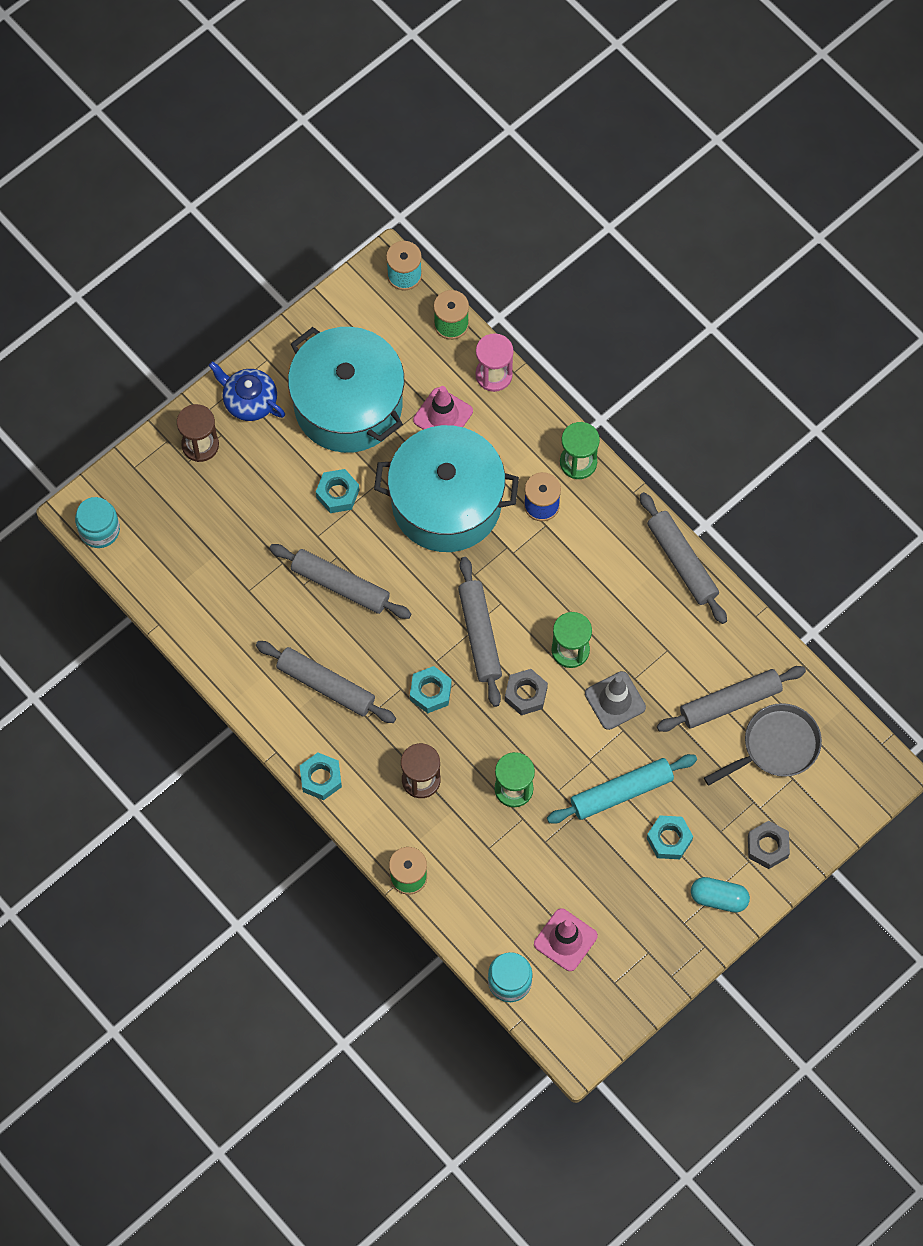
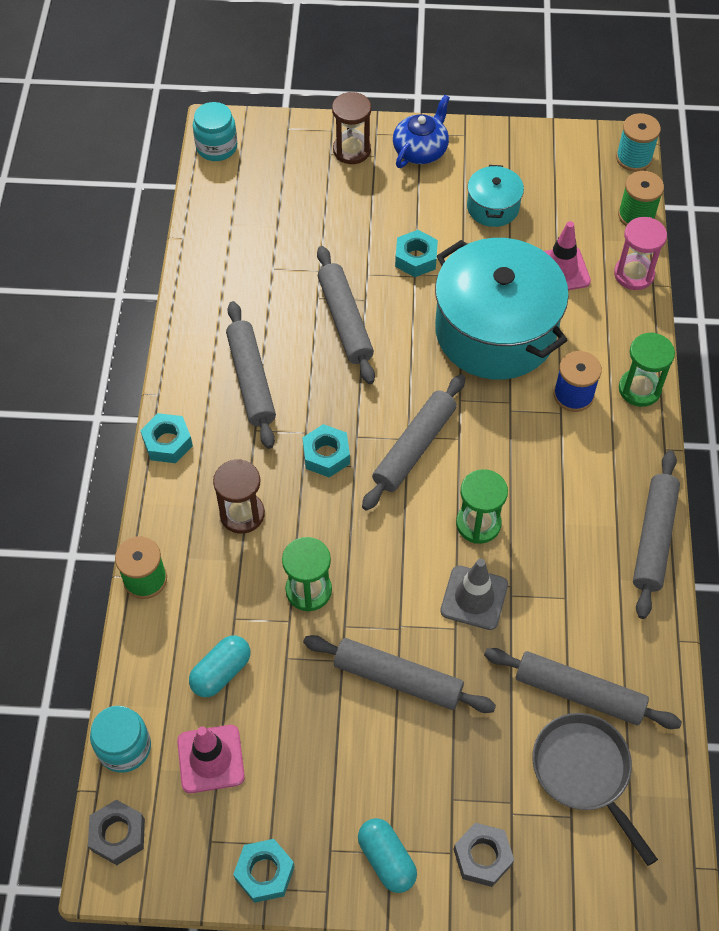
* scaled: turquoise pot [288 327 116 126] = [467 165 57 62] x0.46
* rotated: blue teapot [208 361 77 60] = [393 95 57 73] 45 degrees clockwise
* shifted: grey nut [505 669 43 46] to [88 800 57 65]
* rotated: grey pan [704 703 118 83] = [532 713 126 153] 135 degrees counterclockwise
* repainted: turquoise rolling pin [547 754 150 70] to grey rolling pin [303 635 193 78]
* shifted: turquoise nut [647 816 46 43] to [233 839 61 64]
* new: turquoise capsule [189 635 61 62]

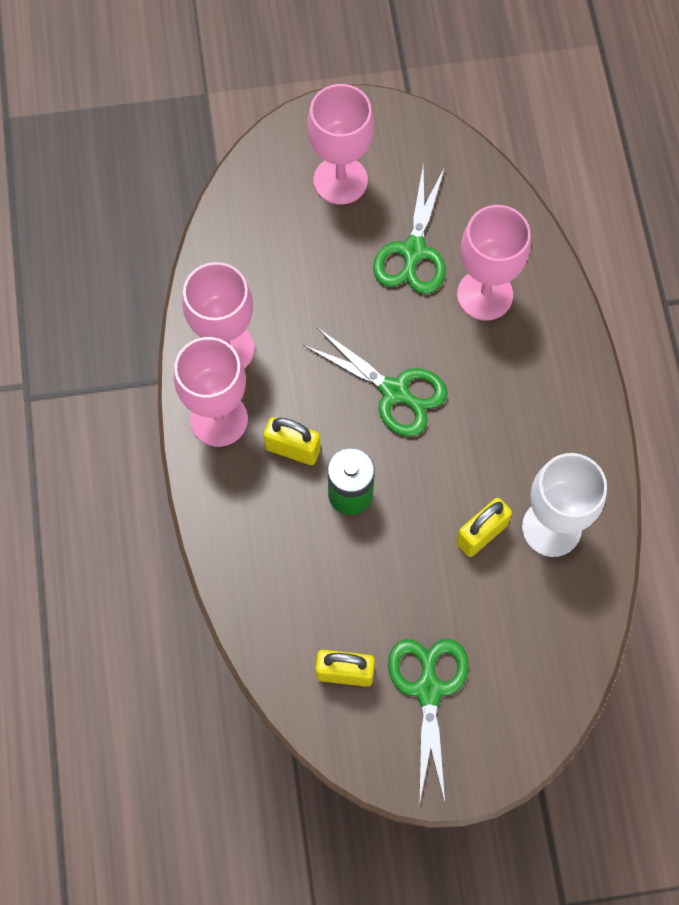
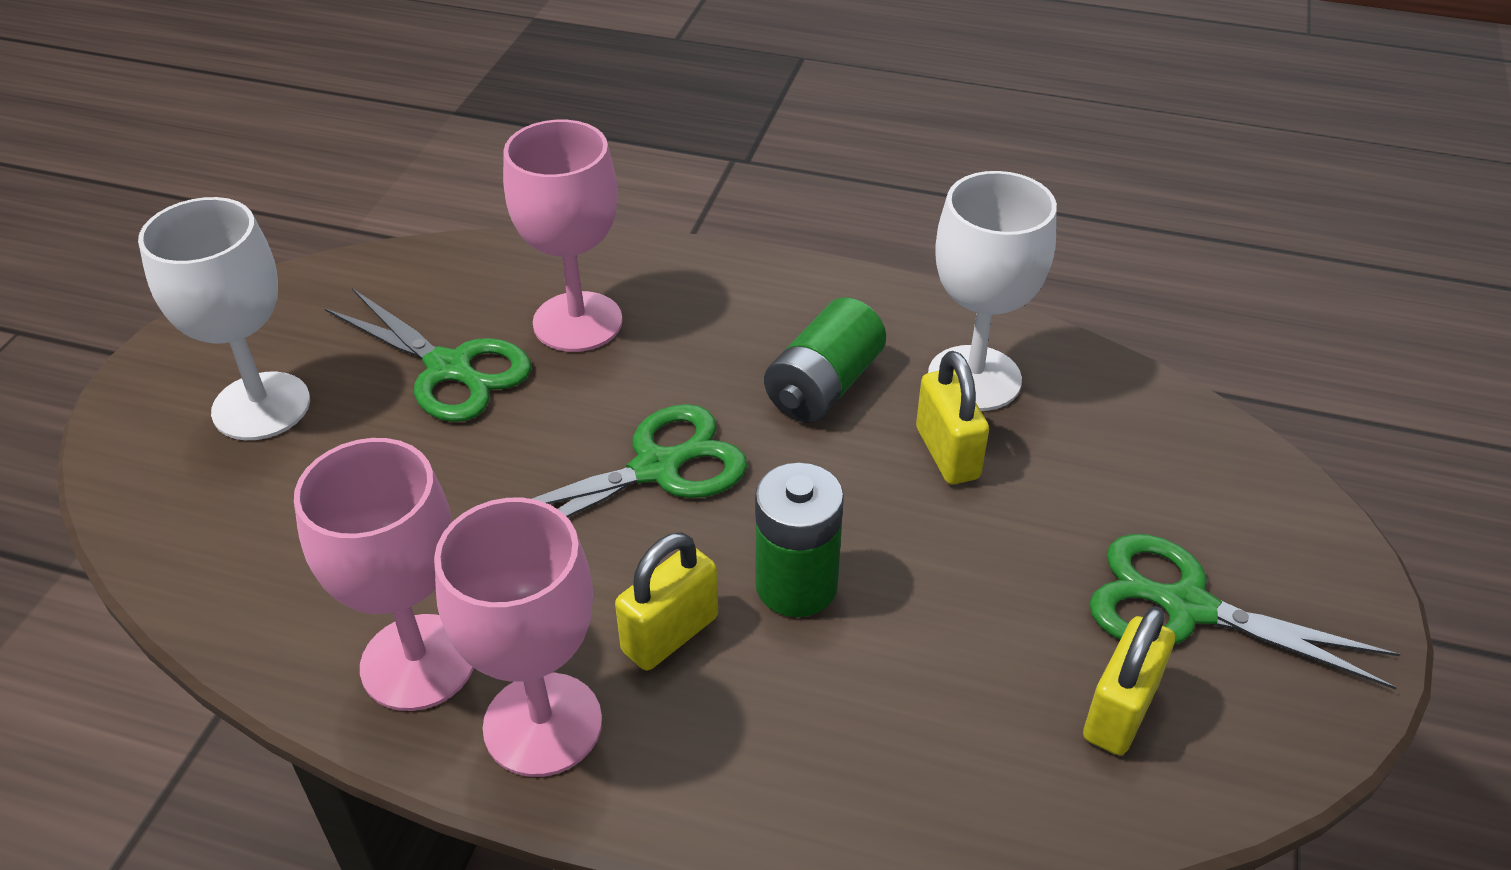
* repainted: pink goblet [307 84 67 121] to white goblet [138 197 172 243]
* new: green battery [764 297 122 126]

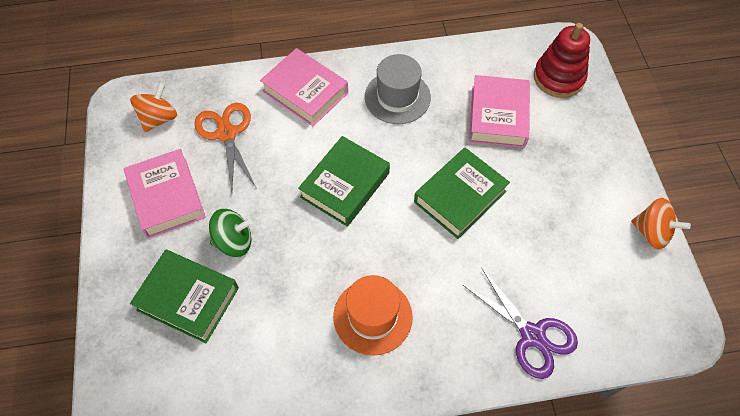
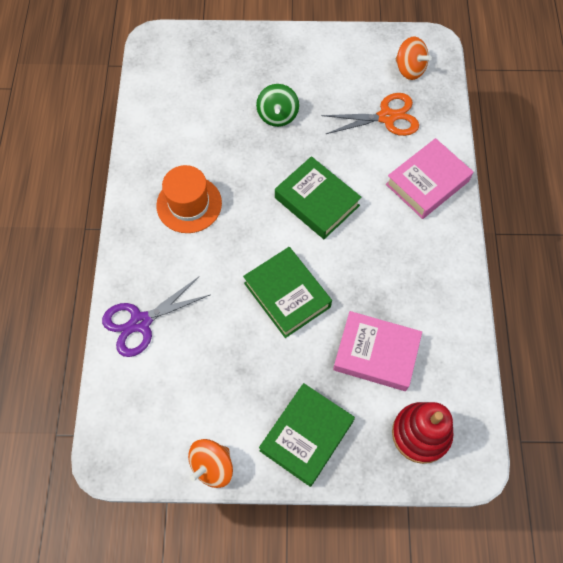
* gone: grey hat [365 54 66 70]
* gone: pink book [124 149 82 89]
* shifted: green book [130 250 109 93] to [259 383 96 104]

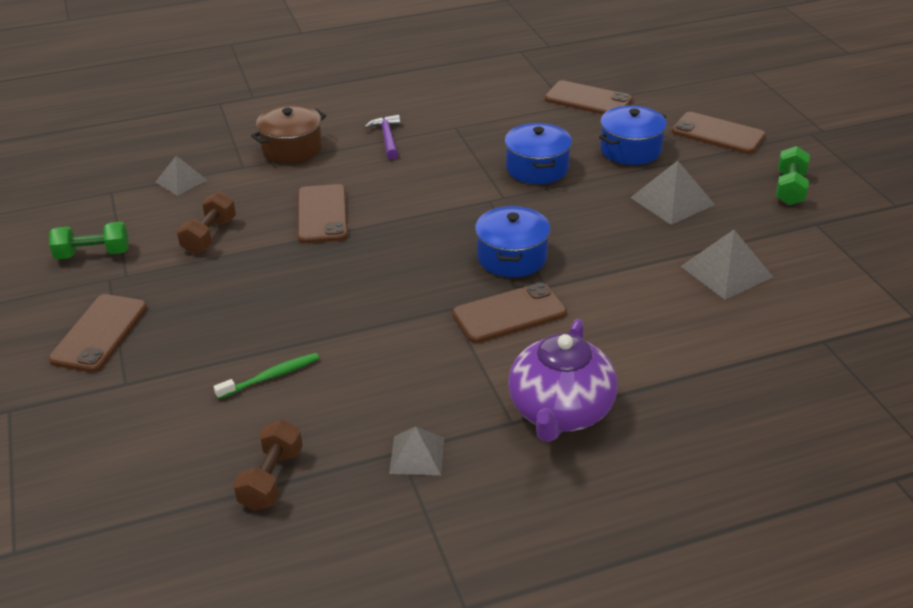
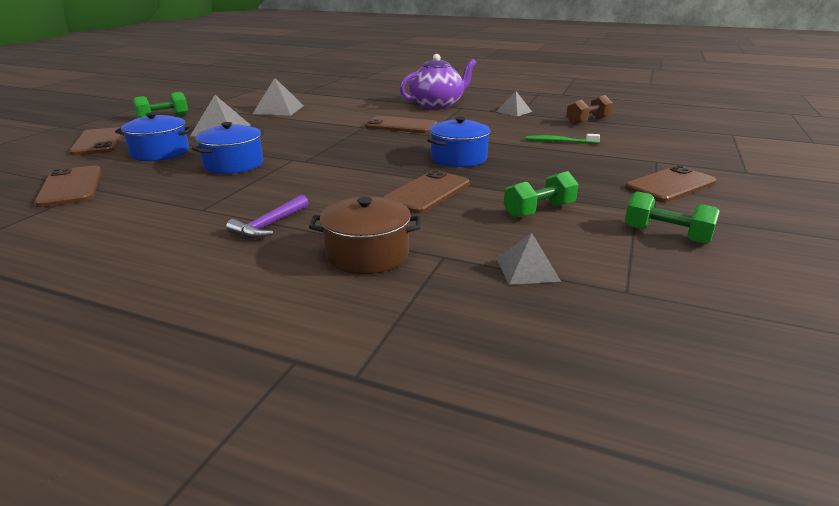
* repainted: brown dumbbell [177 191 59 63] to green dumbbell [504 171 75 47]
* shifted: blue pot [475 206 75 71] to [427 117 64 50]

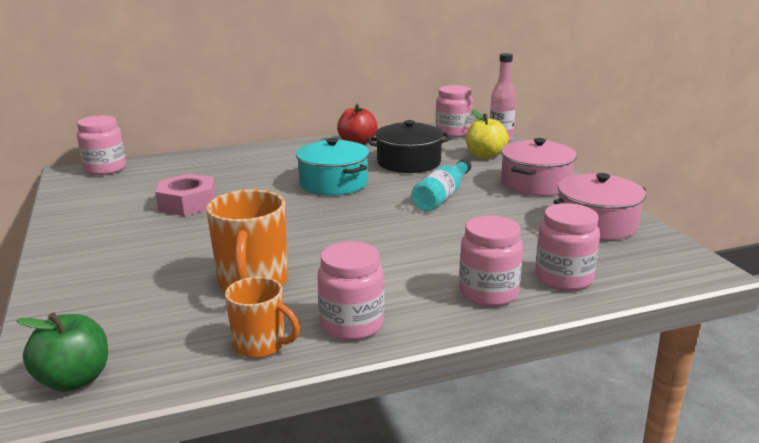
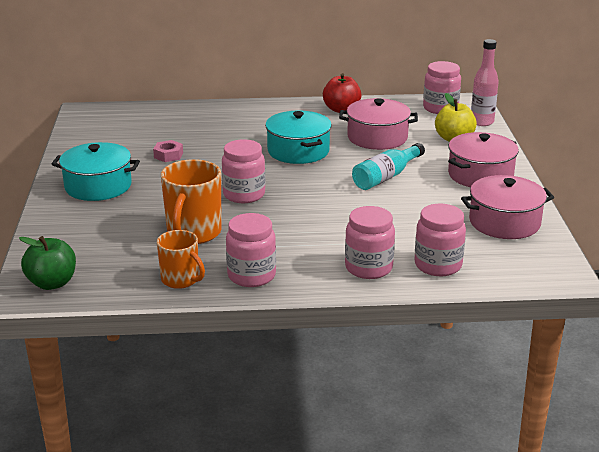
* shifted: pink jar [77 115 49 60] to [222 139 43 64]
* repainted: black pot [367 120 85 53] to pink pot [339 98 79 52]
* scaled: pink nut [155 174 61 42] = [153 140 30 22] x0.57
* new: turquoise pot [52 142 88 59]

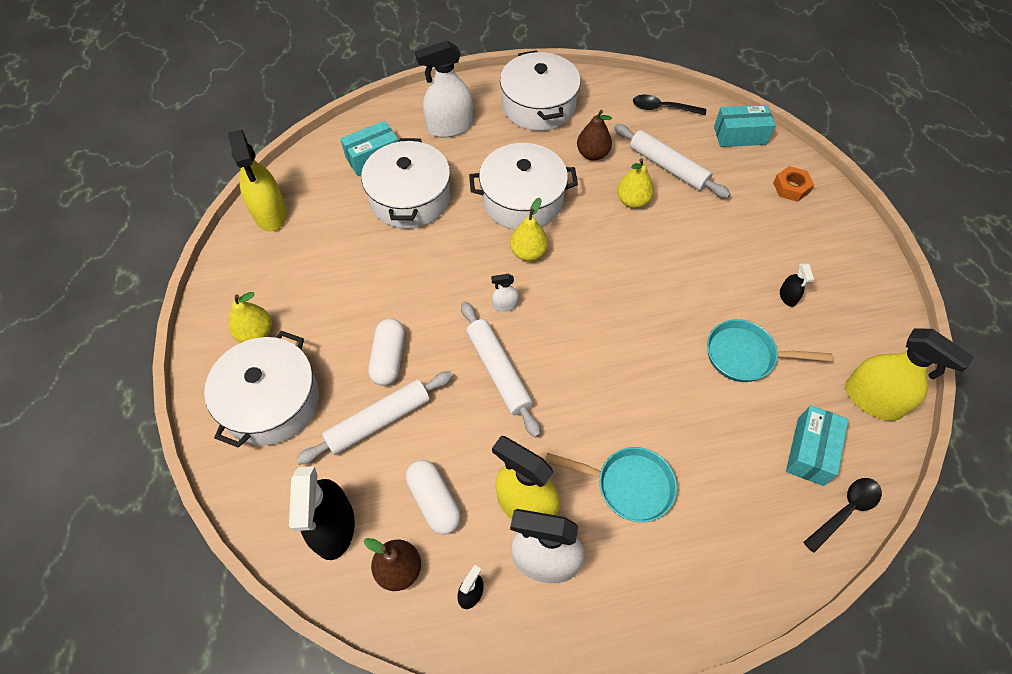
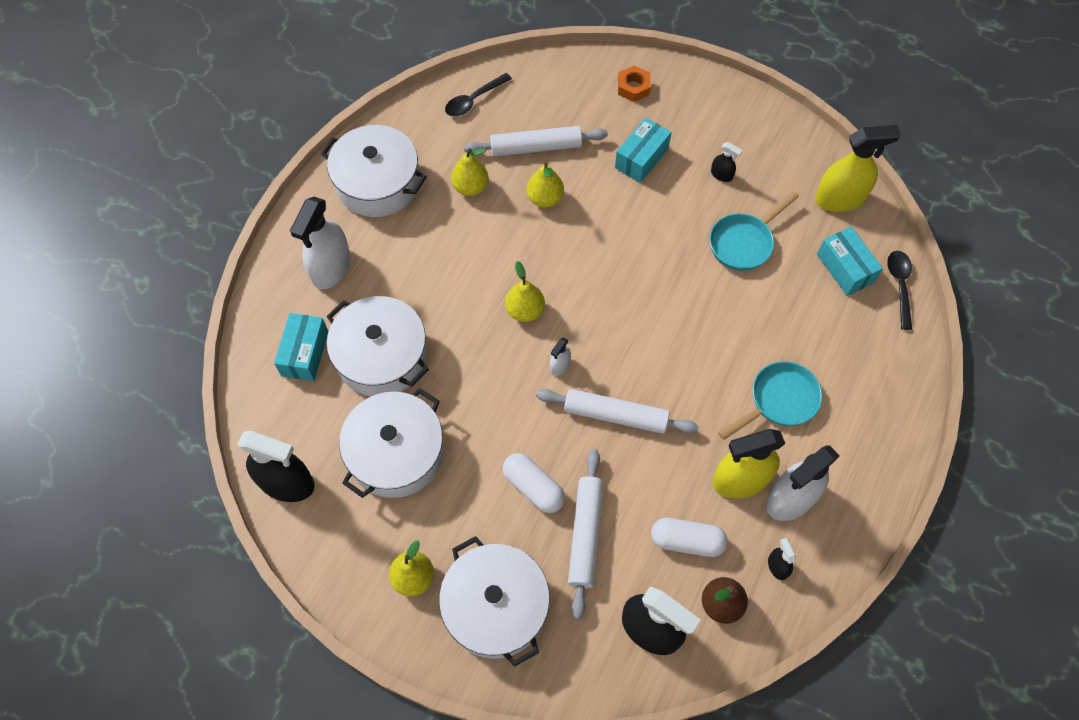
* shifted: turquoise box [714 105 61 42] to [615 117 57 66]
* repainted: brown pear [577 110 35 51] to yellow pear [451 148 38 48]
* repainted: yellow spray bottle [228 129 59 102] to black spray bottle [238 431 77 71]
* shifted: white pot [469 143 109 87] to [339 388 104 110]

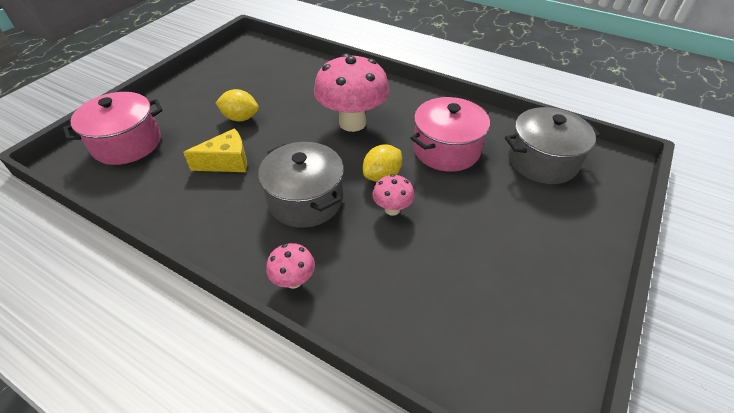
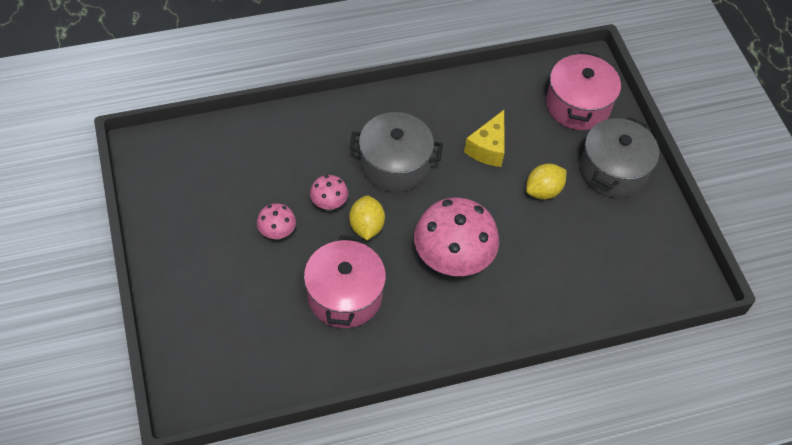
* shifted: grey pot [505 107 95 77] to [580 117 79 81]
* shifted: pink mushroom [266 243 49 46] to [257 203 39 37]

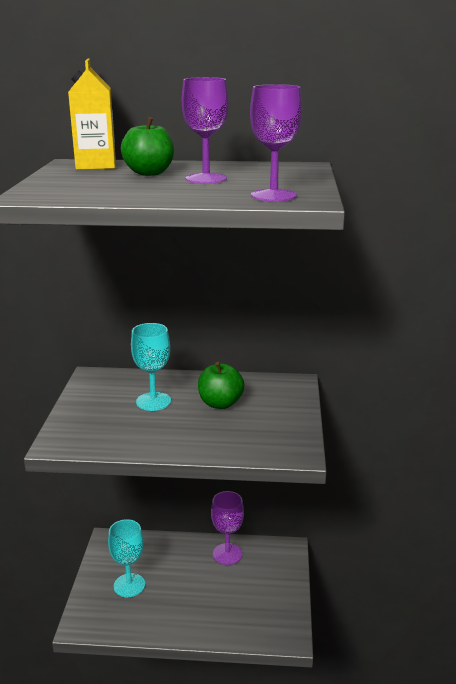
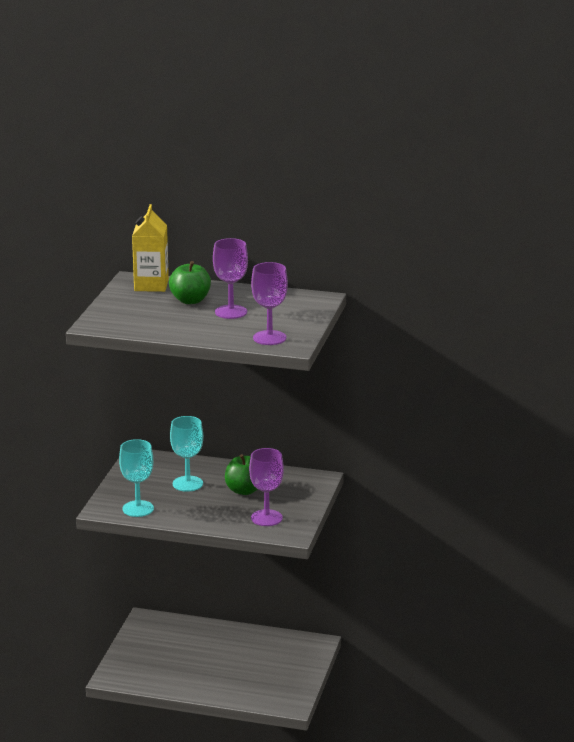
* shifted: purple goblet [211 491 33 74] to [249 448 35 78]
* shifted: turquoise goblet [108 519 37 78] to [119 439 35 78]

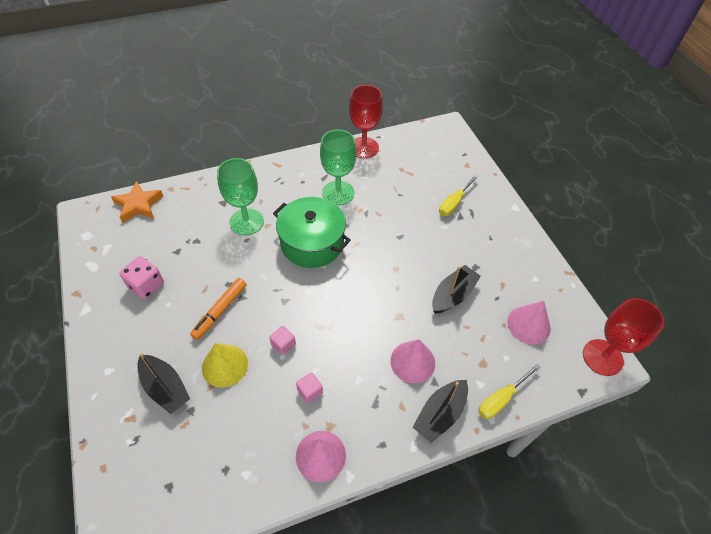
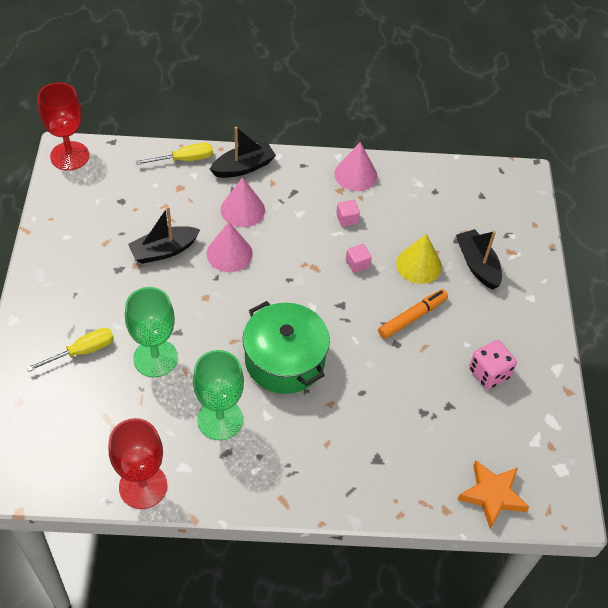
* shifted: green goblet [217 158 47 78] to [125 287 53 90]
* shifted: pink cone [507 301 44 43] to [206 222 47 50]

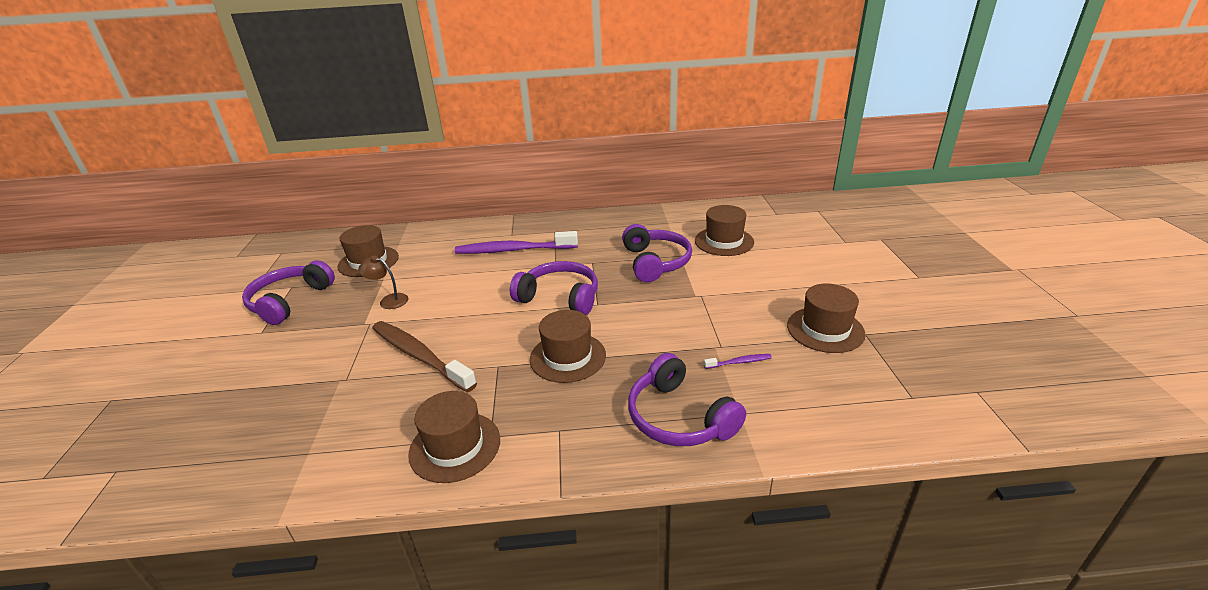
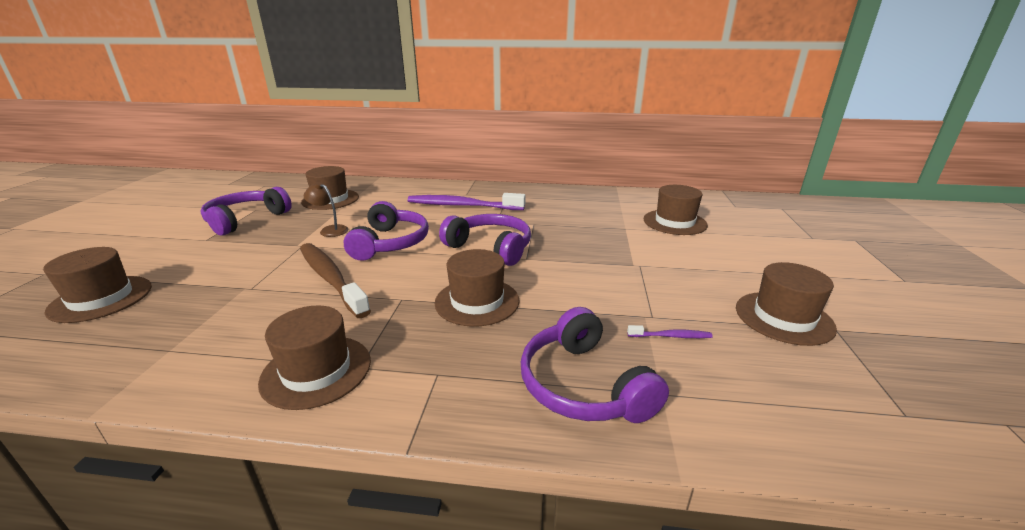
* shifted: purple headphones [622 224 70 58] to [344 201 85 60]
* new: brown hat [43 247 109 76]

